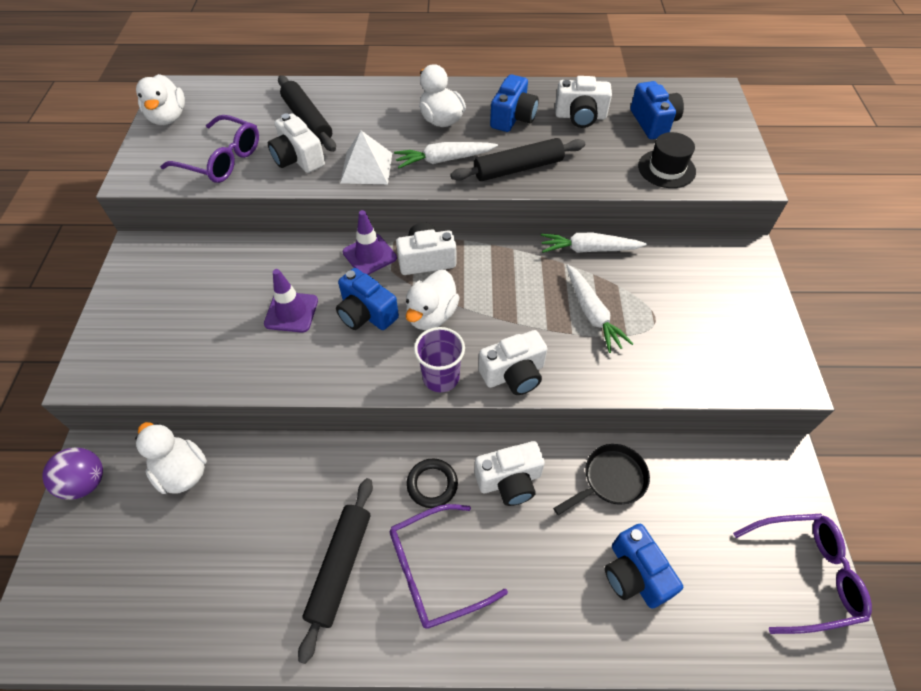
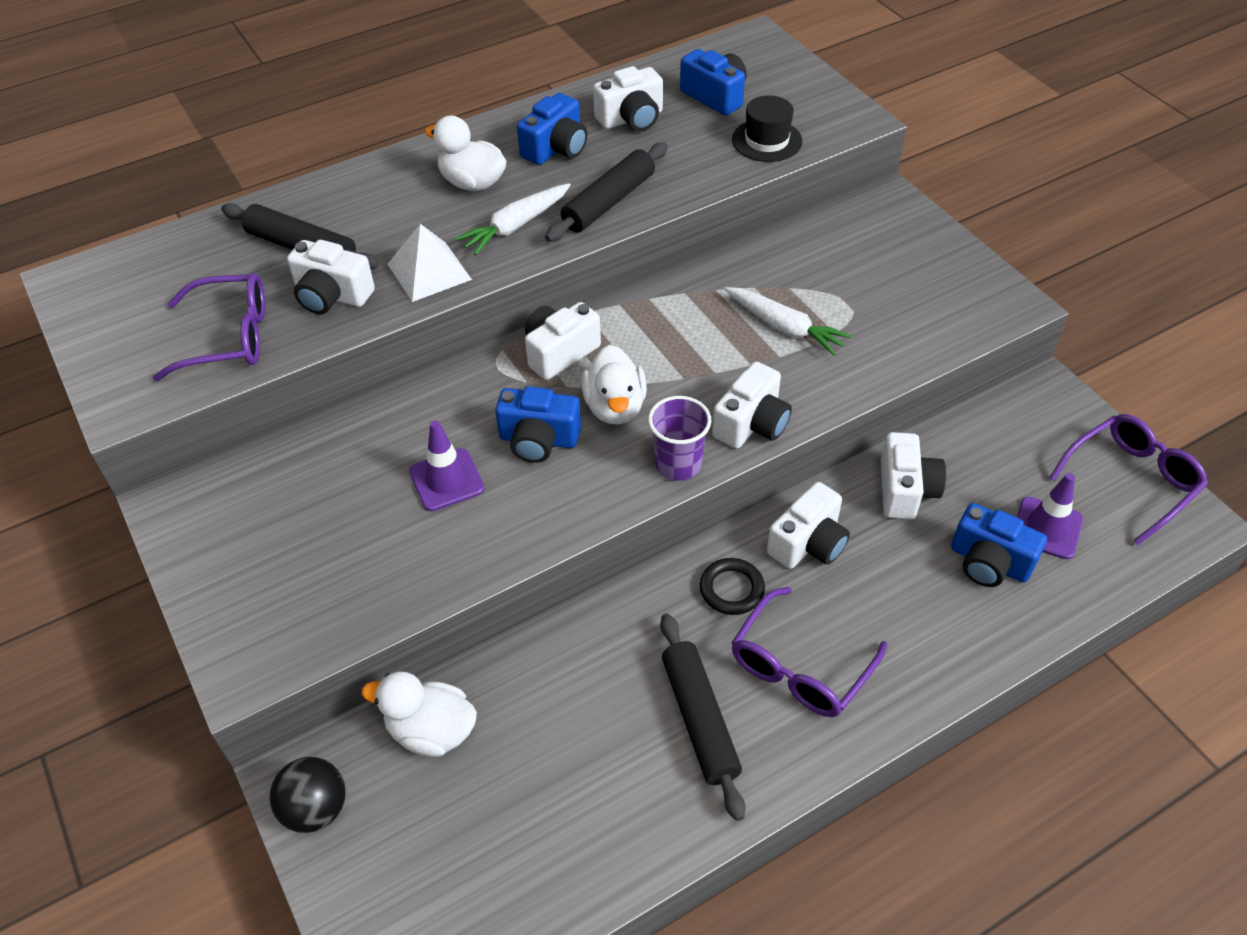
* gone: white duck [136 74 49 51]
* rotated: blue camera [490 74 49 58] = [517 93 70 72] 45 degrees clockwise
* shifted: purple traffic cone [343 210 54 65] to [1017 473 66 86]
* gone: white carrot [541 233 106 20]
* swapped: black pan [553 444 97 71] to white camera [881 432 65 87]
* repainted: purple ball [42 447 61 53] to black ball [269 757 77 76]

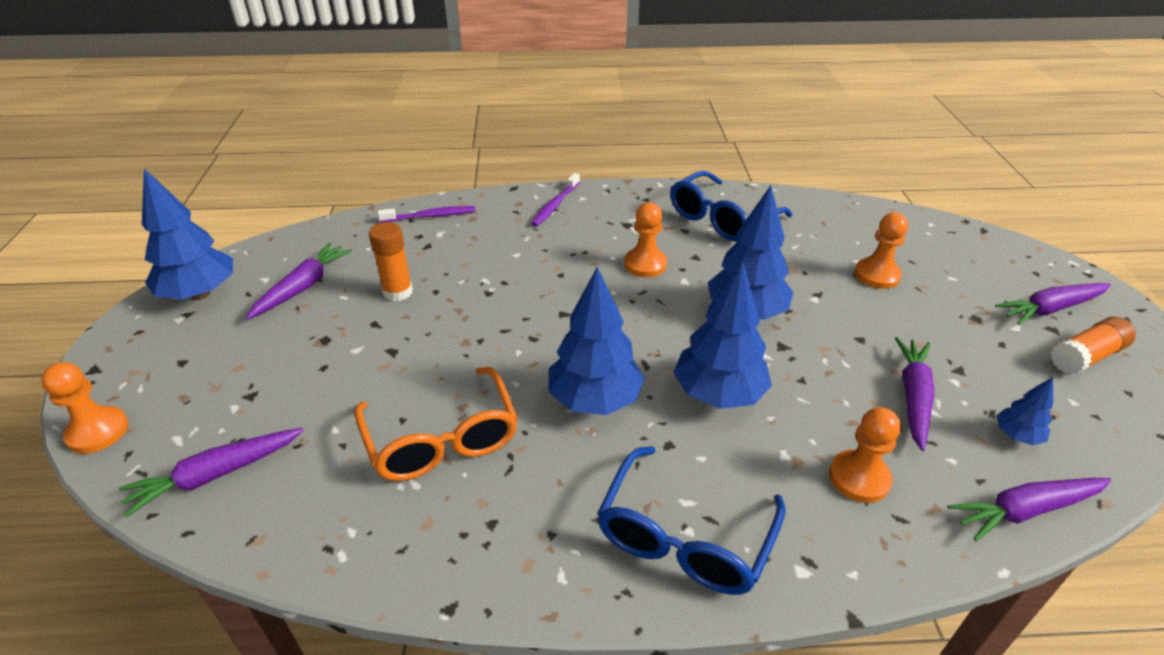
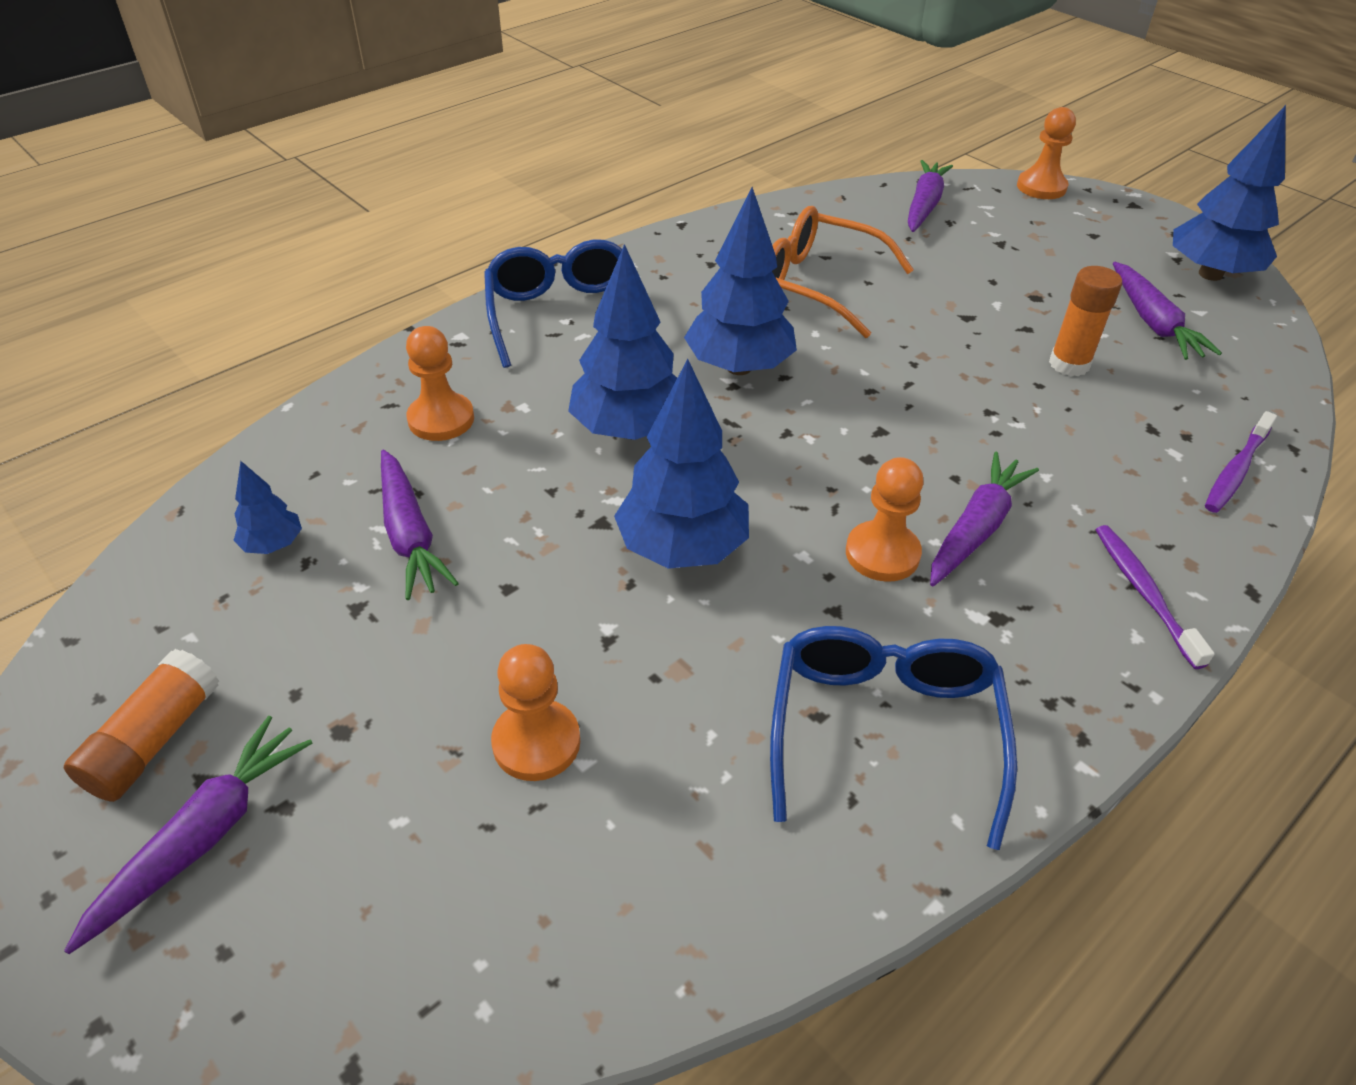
* shifted: purple carrot [948 478 163 63] to [930 451 109 135]

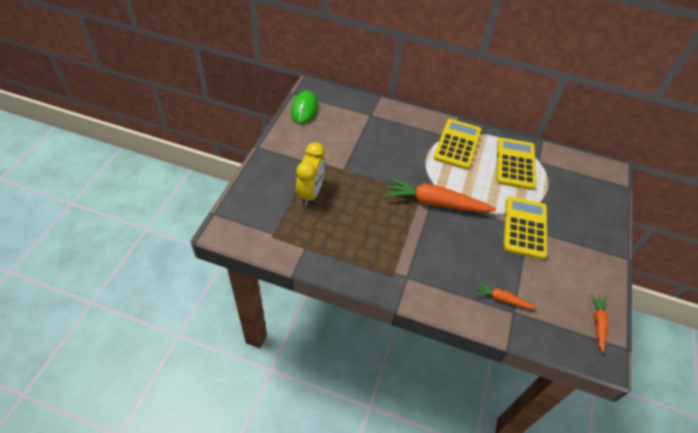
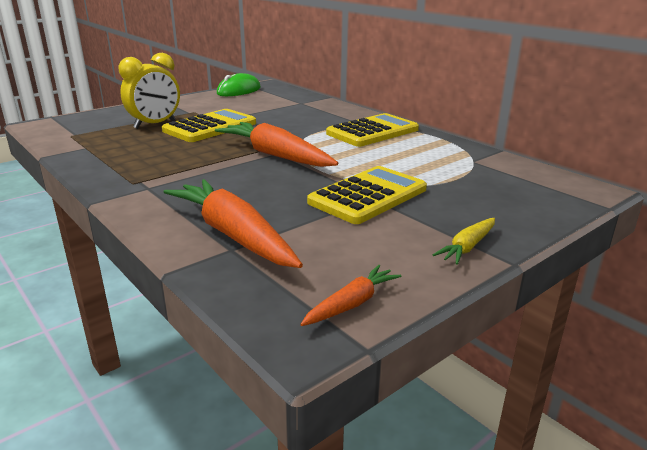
* shifted: yellow calculator [496 138 40 52] to [162 109 94 33]
* scaled: orange carrot [474 282 63 27] = [164 179 139 89] x2.01
* new: yellow carrot [433 218 62 47]

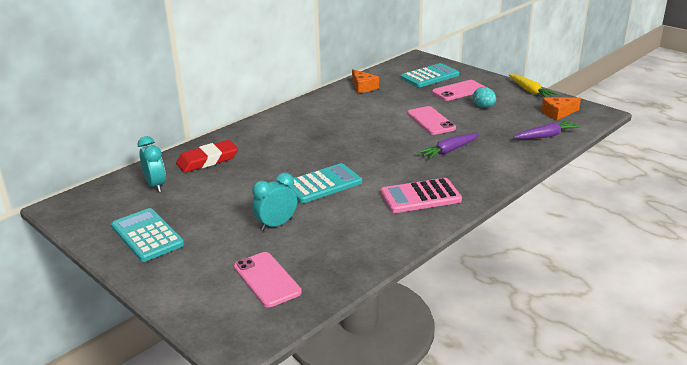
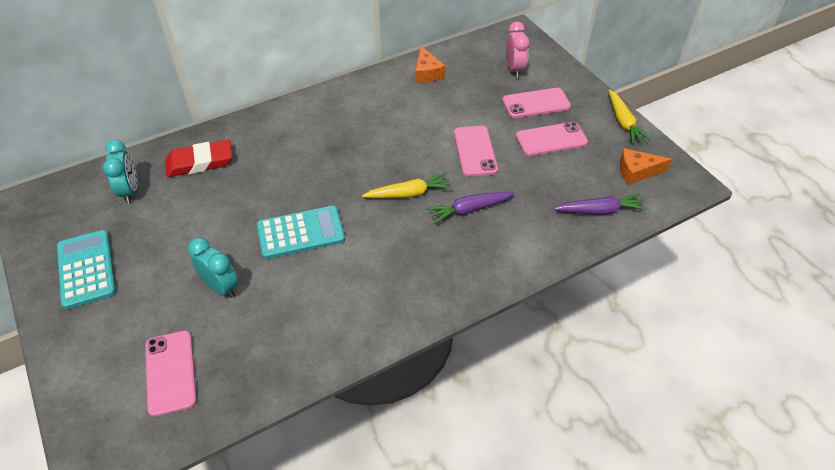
* swapped: turquoise calculator [401 63 58 24] to pink clock [506 22 24 56]
* swapped: turquoise egg [473 87 23 21] to pink phone [516 122 72 34]
* rotated: turquoise clock [252 172 45 59] = [188 238 50 60] 60 degrees clockwise
* gone: pink calculator [380 178 82 35]
* new: yellow carrot [362 173 90 25]

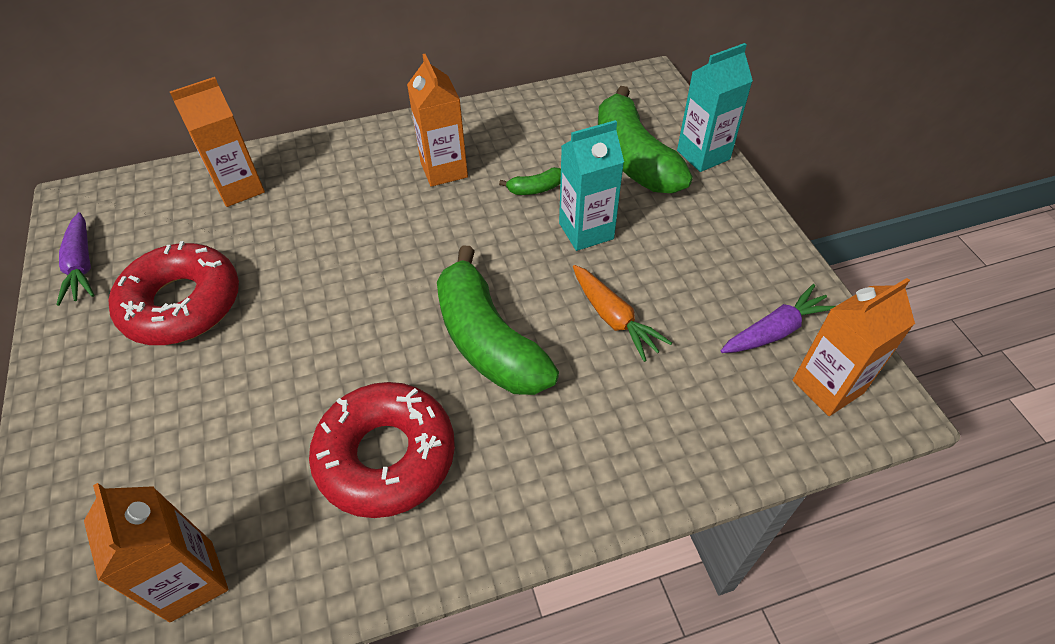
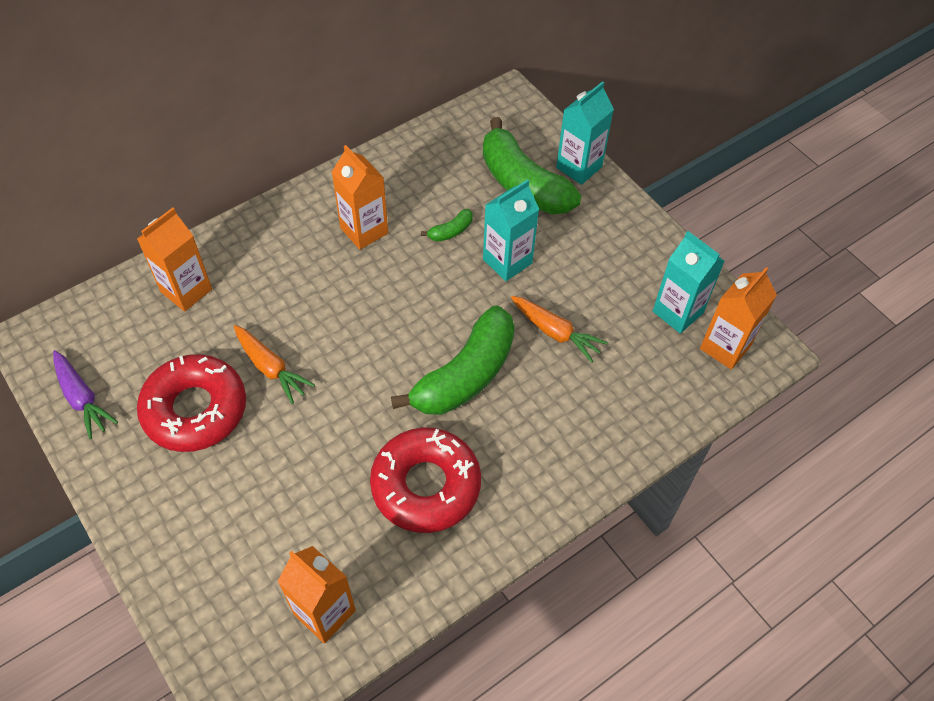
* rotated: green banana [437 245 122 150] = [391 305 124 110] 90 degrees counterclockwise
* swapped: purple carrot [720 284 115 69] to turquoise carton [653 231 72 103]
* new: orange carrot [234 325 81 79]

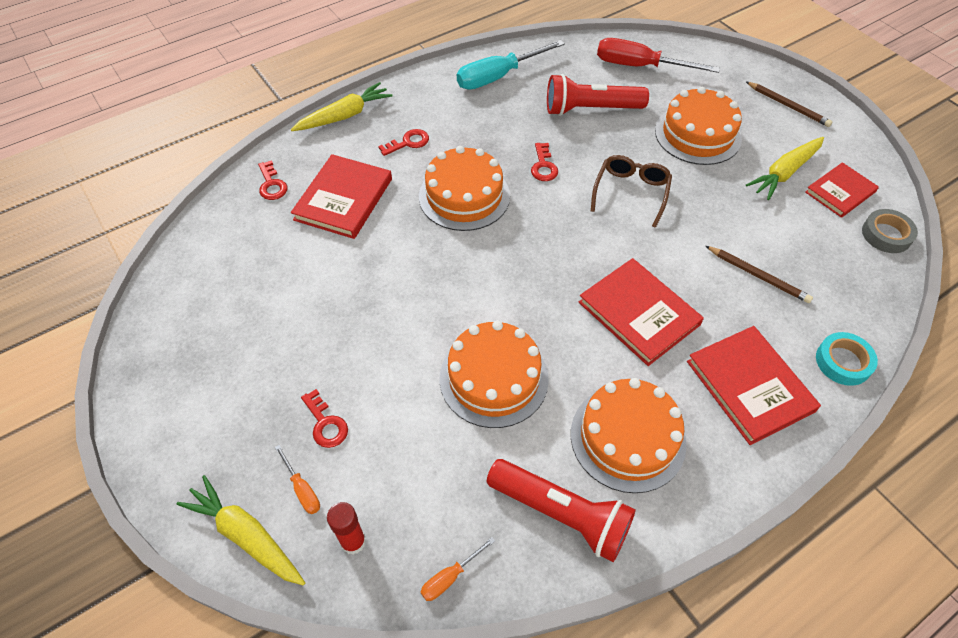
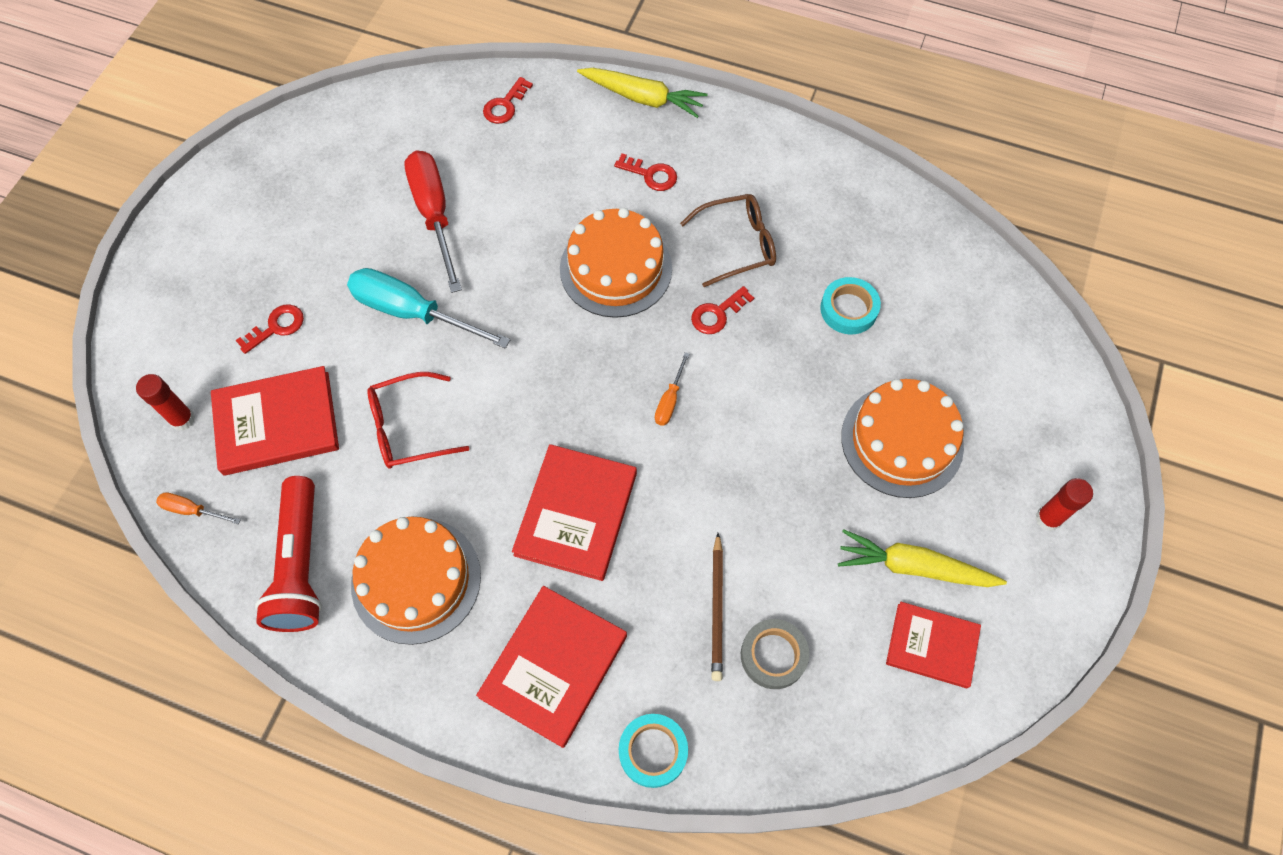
* shifted: red screwdriver [597 38 123 35] to [405 150 57 143]
* shifted: turquoise screwdriver [457 40 108 50] to [347 268 163 81]
* swapped: red flashlight [547 74 102 42] to turquoise tape [820 277 61 57]
* swapped: brown pencil [746 82 86 45] to red glue stick [1036 478 57 53]
* shifted: red book [291 154 101 85] to [211 366 128 110]
* shifted: brown glasses [591 155 81 73] to [680 194 96 93]
* shifted: grey tape [862 209 56 44] to [741 619 68 70]
* swapped: orange cake [440 320 109 108] to red glasses [367 372 102 97]
* rotated: red key [301 389 47 59] = [236 304 68 50] 150 degrees counterclockwise
* shifted: orange screwdriver [275 445 45 69] to [655 352 34 74]
* gone: yellow carrot [176 475 129 111]

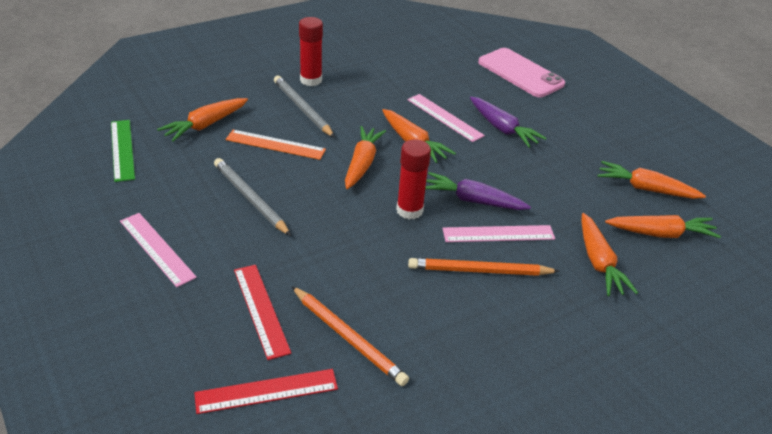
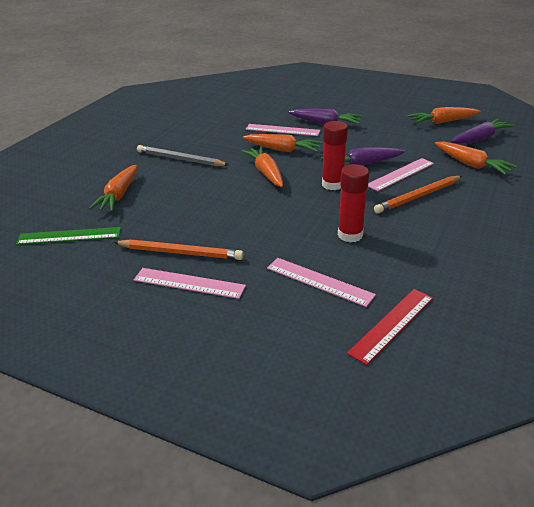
* shifted: red glue stick [299 17 24 69] to [338 164 31 79]
* gone: pink phone [478 48 87 49]
* rotated: green ruler [111 120 24 62] = [16 227 105 18] 45 degrees counterclockwise
* gone: orange ruler [226 130 100 30]
* gone: grey pencil [214 158 77 78]
* repainted: orange carrot [605 215 116 23] to purple carrot [451 119 63 25]
* repainted: red ruler [234 265 57 95] to pink ruler [267 258 109 49]
* shifted: orange pencil [291 286 118 100] to [114 239 130 21]

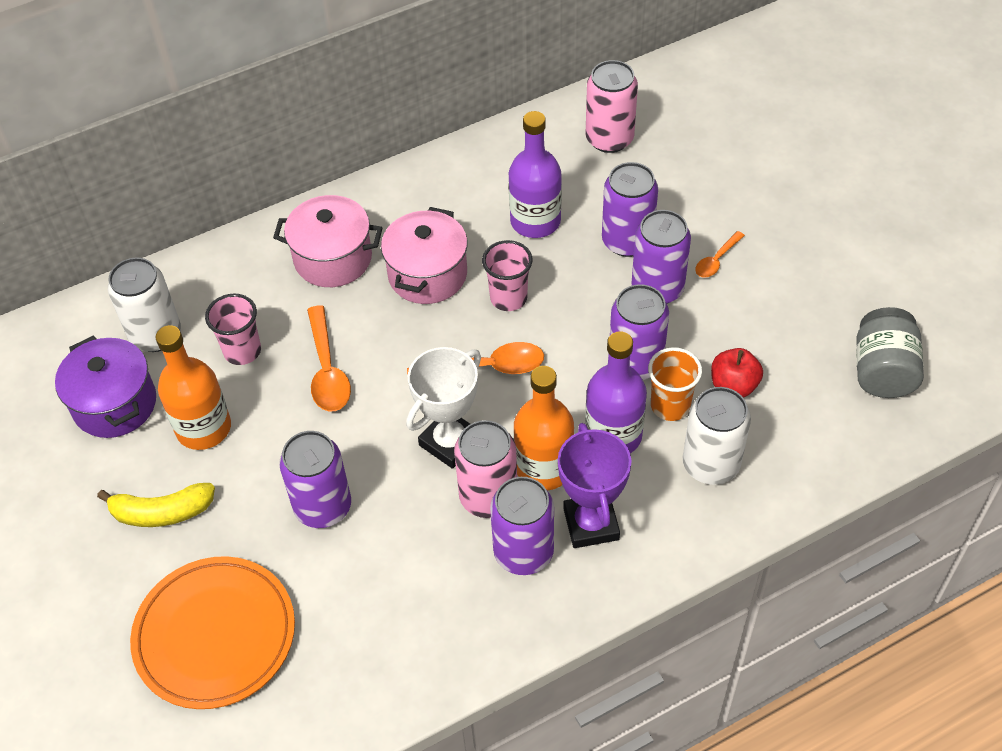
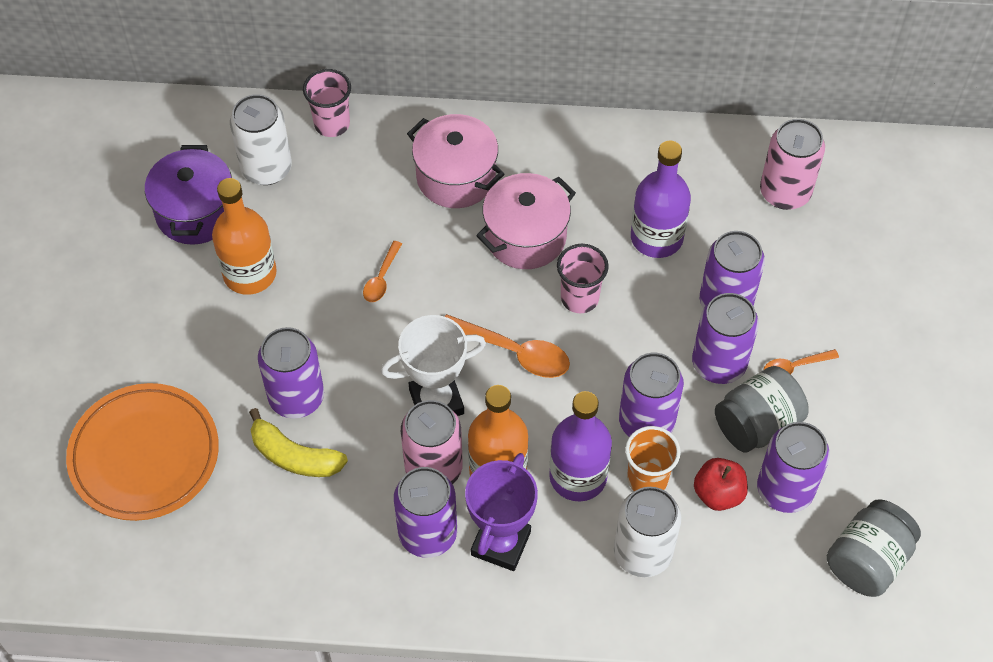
* shifted: pink cup [205 293 56 72] to [303 69 48 68]
* scaled: orange spoon [307 305 44 106] = [363 241 39 61] x0.57
* shifted: yellow banana [97 483 118 44] to [249 408 99 69]
* new: grey jar [715 366 94 86]
* new: purple can [757 422 73 91]

